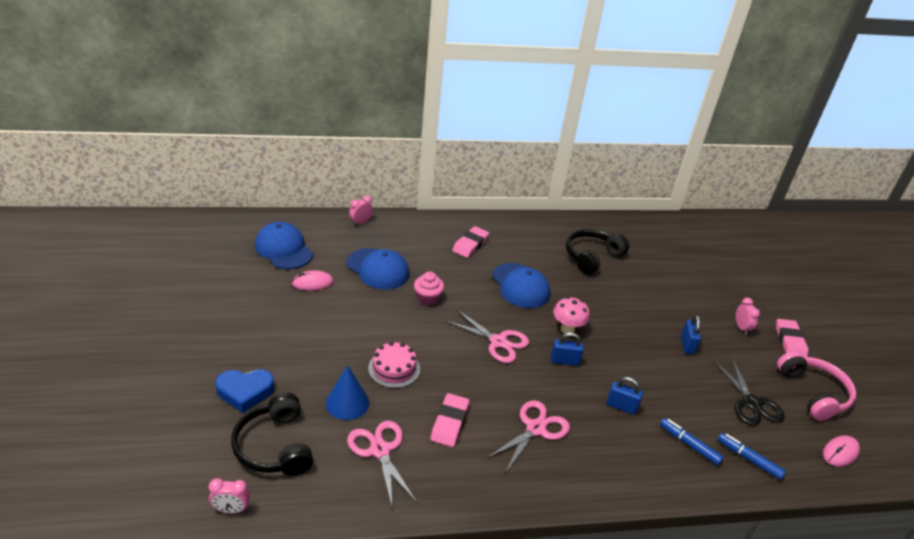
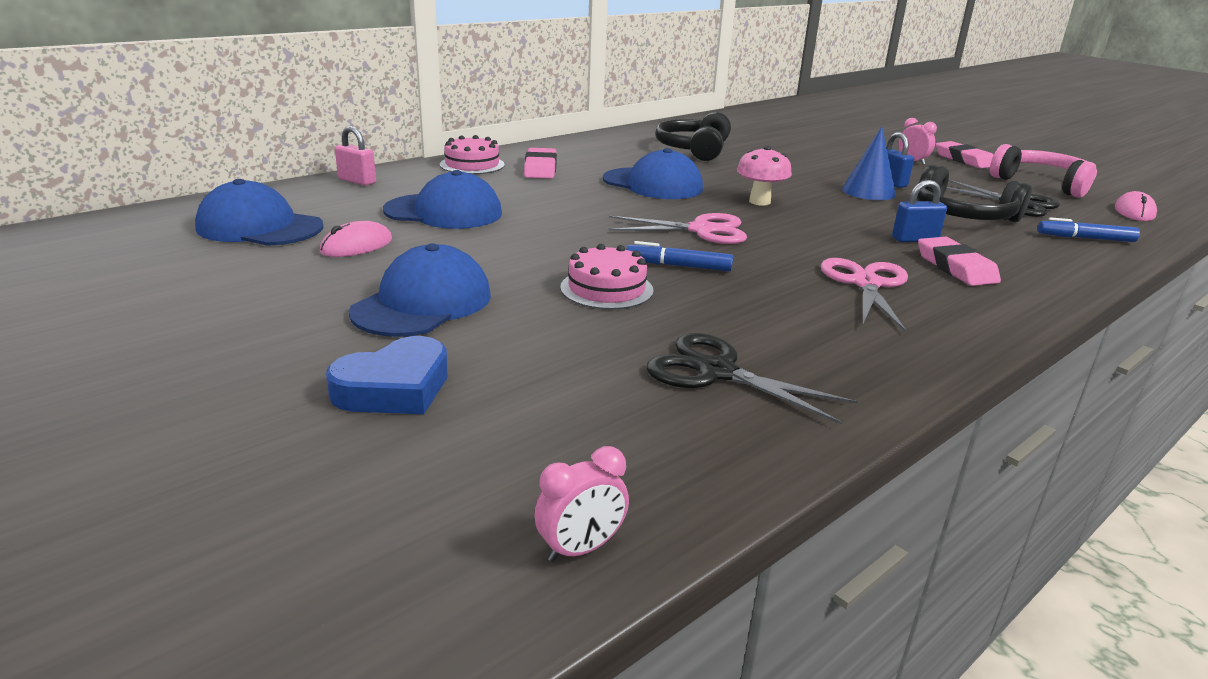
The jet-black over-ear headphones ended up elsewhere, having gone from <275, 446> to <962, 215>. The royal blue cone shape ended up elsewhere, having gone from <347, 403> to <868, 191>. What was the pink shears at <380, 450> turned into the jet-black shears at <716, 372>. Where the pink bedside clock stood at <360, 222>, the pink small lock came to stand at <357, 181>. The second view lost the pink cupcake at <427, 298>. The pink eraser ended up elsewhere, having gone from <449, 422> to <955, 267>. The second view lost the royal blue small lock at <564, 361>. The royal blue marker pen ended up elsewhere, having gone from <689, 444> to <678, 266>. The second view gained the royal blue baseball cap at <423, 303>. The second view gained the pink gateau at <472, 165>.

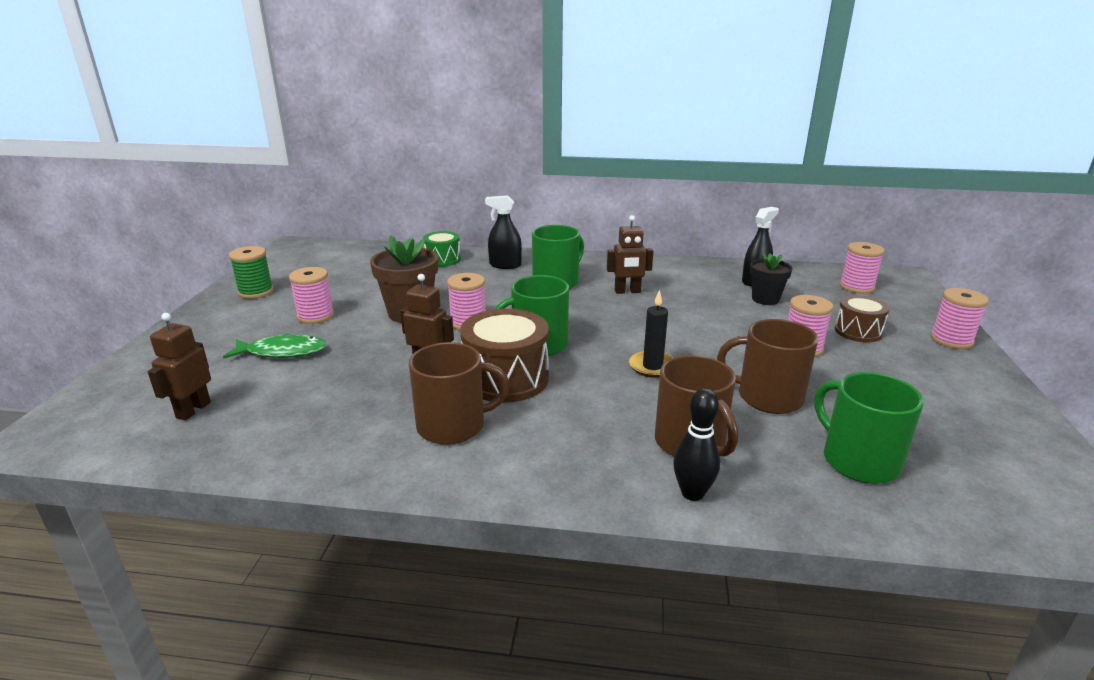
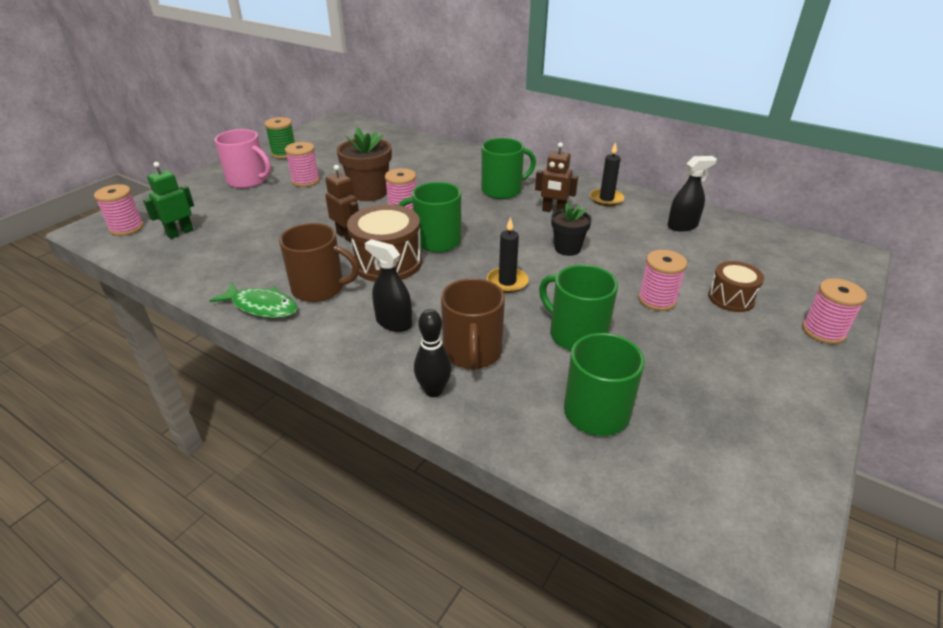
What was the dark brown toy robot at <193, 410> turned into the emerald toy robot at <180, 233>. The emerald fish figure ended up elsewhere, having gone from <283, 352> to <262, 307>. The second view lost the emerald toy drum at <442, 260>. The jet-black spray bottle ended up elsewhere, having gone from <505, 265> to <393, 322>. What was the dark brown coffee mug at <768, 397> turned into the emerald coffee mug at <576, 334>. The jet-black plant pot ended up elsewhere, having gone from <765, 299> to <567, 248>. The pink spool ended up elsewhere, having gone from <856, 287> to <127, 228>. The second view gained the pink coffee mug at <248, 180>. The second view gained the jet-black pillar candle at <606, 199>.

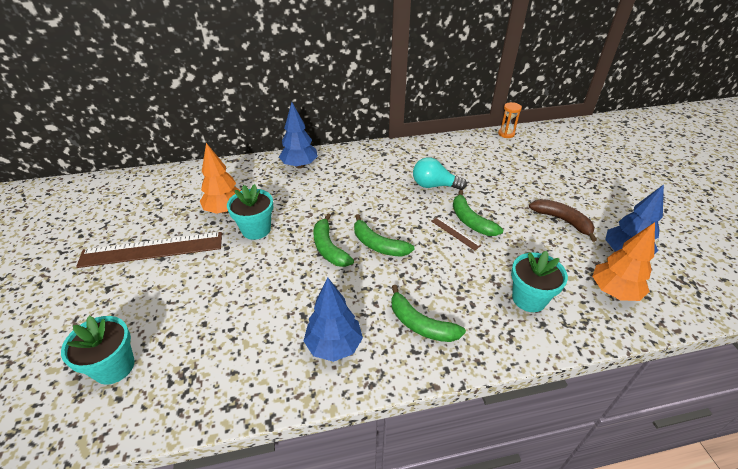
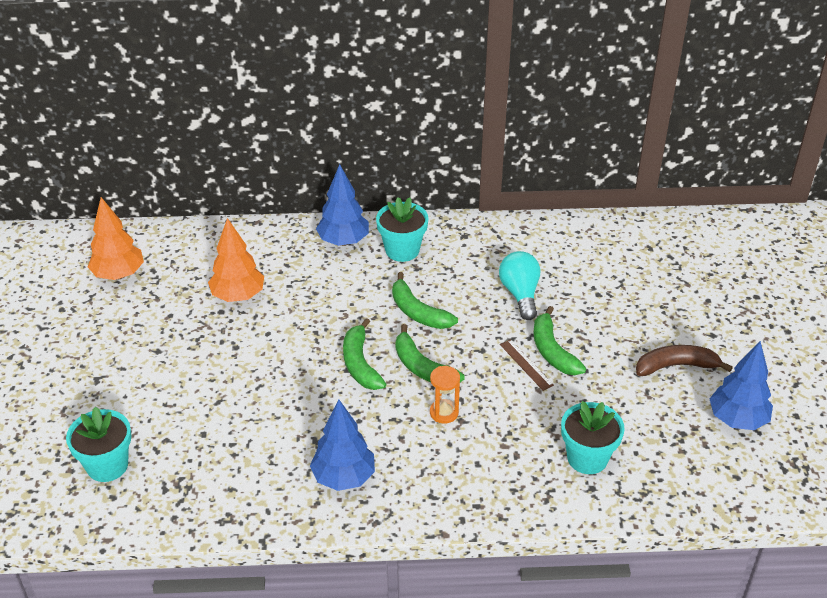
The second view lost the dark brown measuring stick at <152, 250>. The teal plant pot ended up elsewhere, having gone from <256, 229> to <402, 250>. The emerald banana fruit ended up elsewhere, having gone from <420, 324> to <418, 312>. The teal lightbulb at <434, 185> ended up facing another way, 60 degrees clockwise from before. The orange sand timer ended up elsewhere, having gone from <506, 134> to <444, 412>. The dark brown banana fruit at <562, 221> ended up facing another way, 60 degrees counterclockwise from before. The orange fir tree ended up elsewhere, having gone from <613, 292> to <119, 275>.

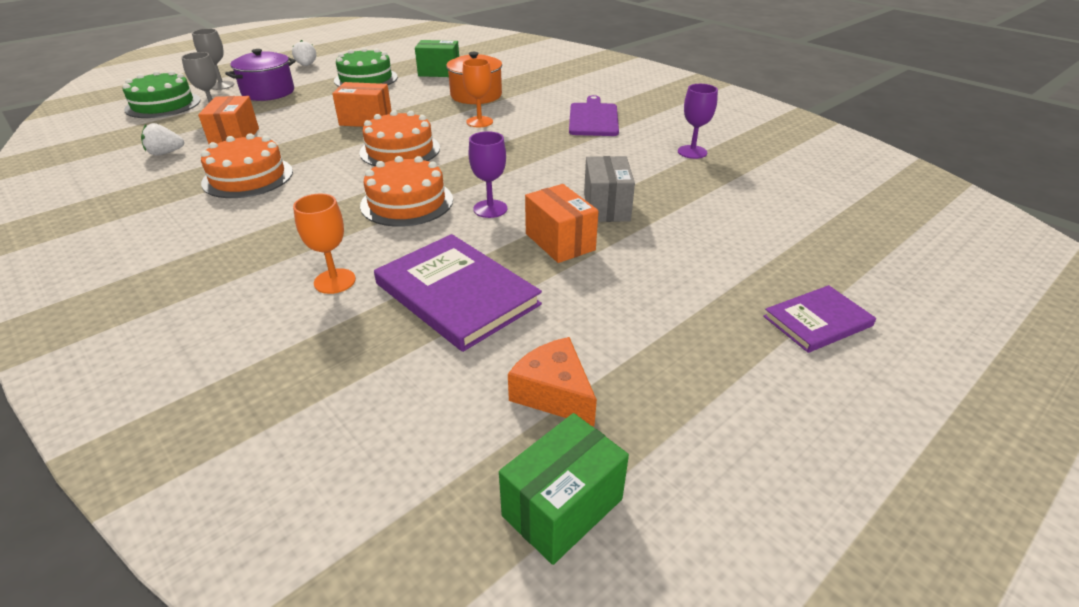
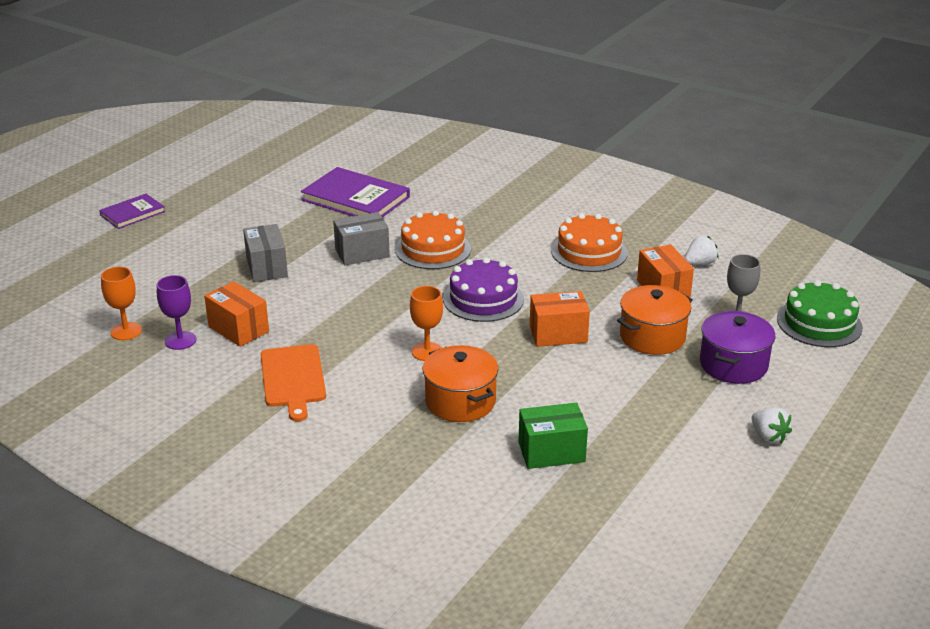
The second view lost the gray goblet at <221, 85>. The orange goblet ended up elsewhere, having gone from <335, 281> to <126, 331>. The second view lost the emerald gateau at <366, 79>. What was the orange gateau at <400, 150> turned into the violet gateau at <483, 299>. Where the violet goblet stood at <490, 209>, the gray box came to stand at <362, 253>. The second view lost the emerald box at <562, 507>. The second view lost the orange piece of cheese at <554, 393>. The orange box ended up elsewhere, having gone from <560, 242> to <238, 329>. What was the violet chopping board at <593, 118> turned into the orange chopping board at <292, 379>. The second view gained the orange stockpot at <652, 337>.

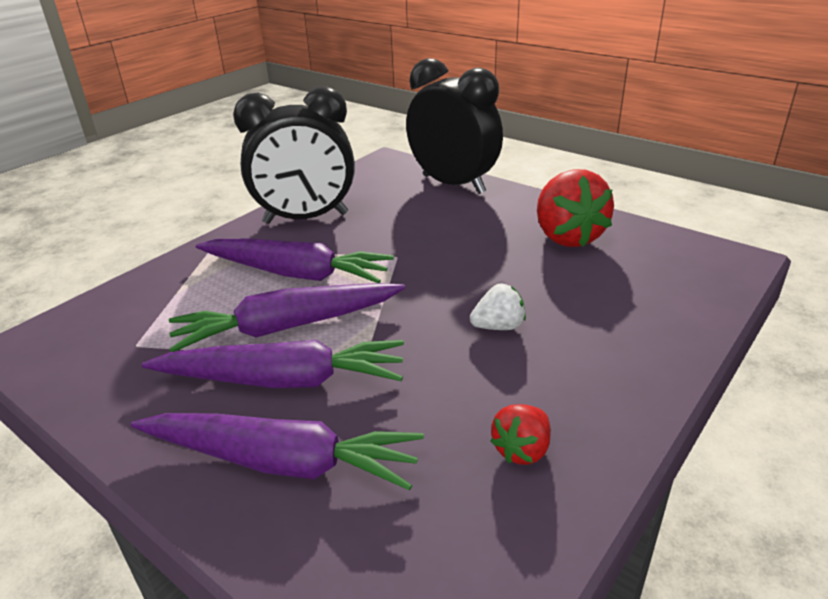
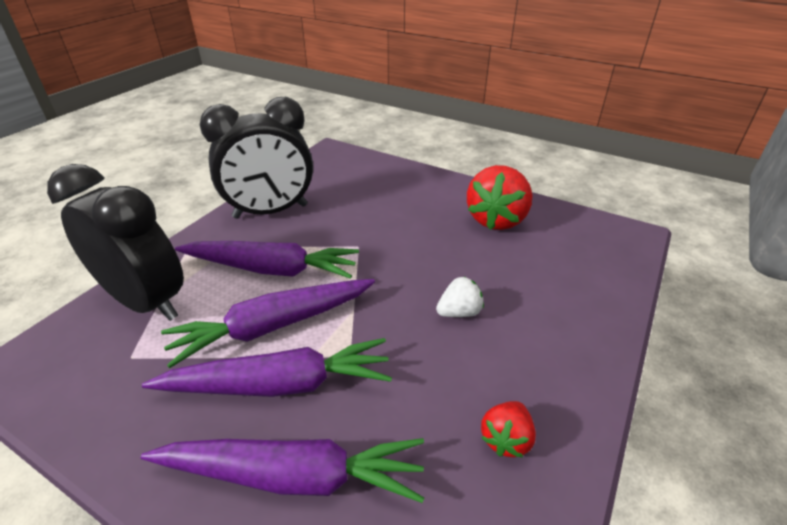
The jet-black bedside clock ended up elsewhere, having gone from <453, 184> to <147, 302>. The crimson berry at <567, 237> ended up facing another way, 45 degrees clockwise from before.

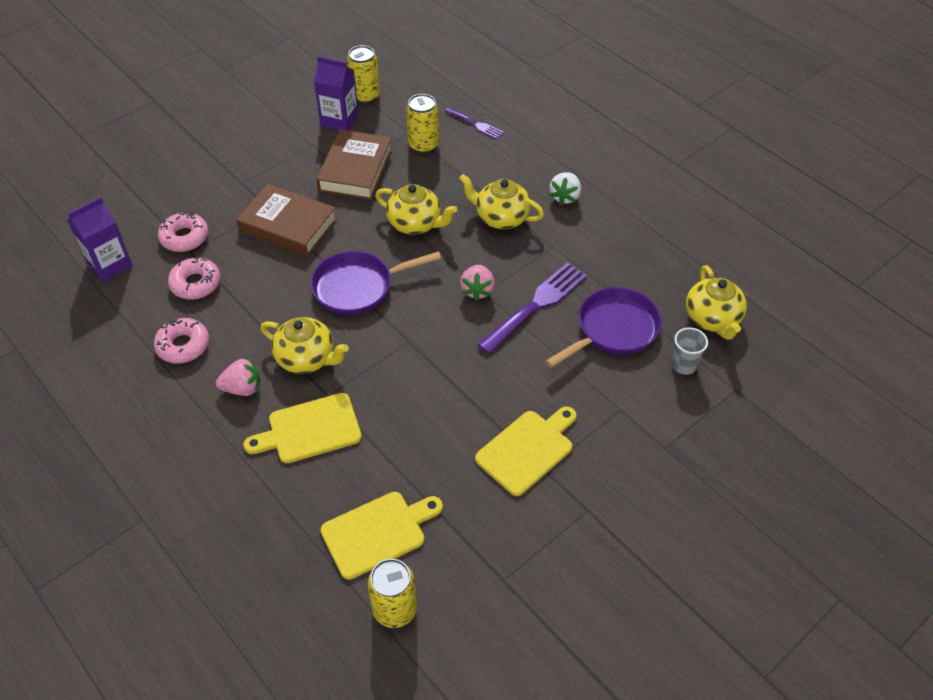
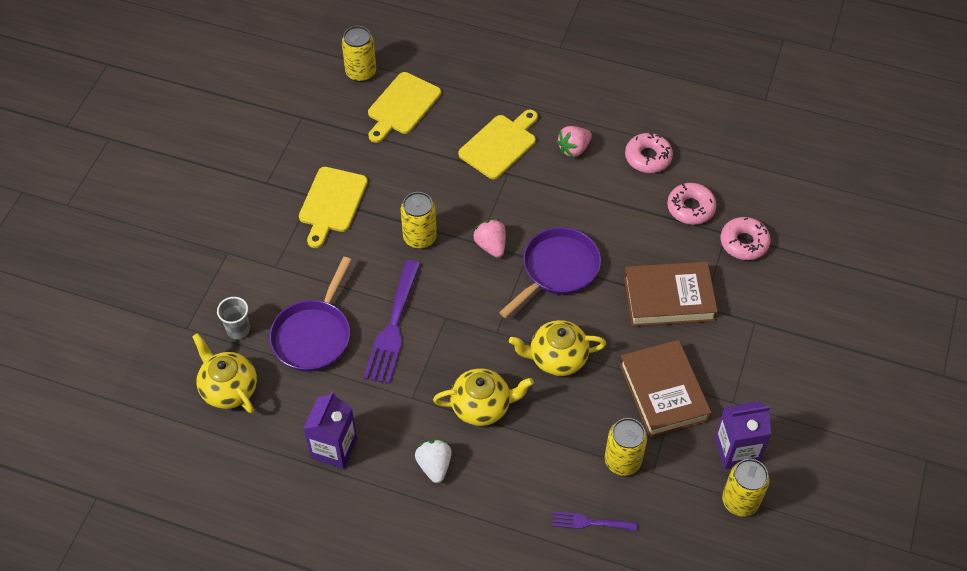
The violet juice carton ended up elsewhere, having gone from <110, 264> to <334, 448>. The second view lost the bright yellow china teapot at <307, 358>. The pink berry ended up elsewhere, having gone from <477, 290> to <491, 246>. The second view gained the bright yellow tin at <420, 237>.

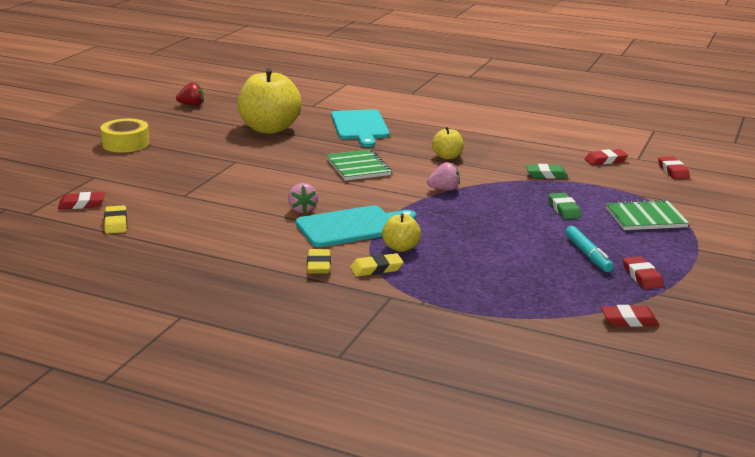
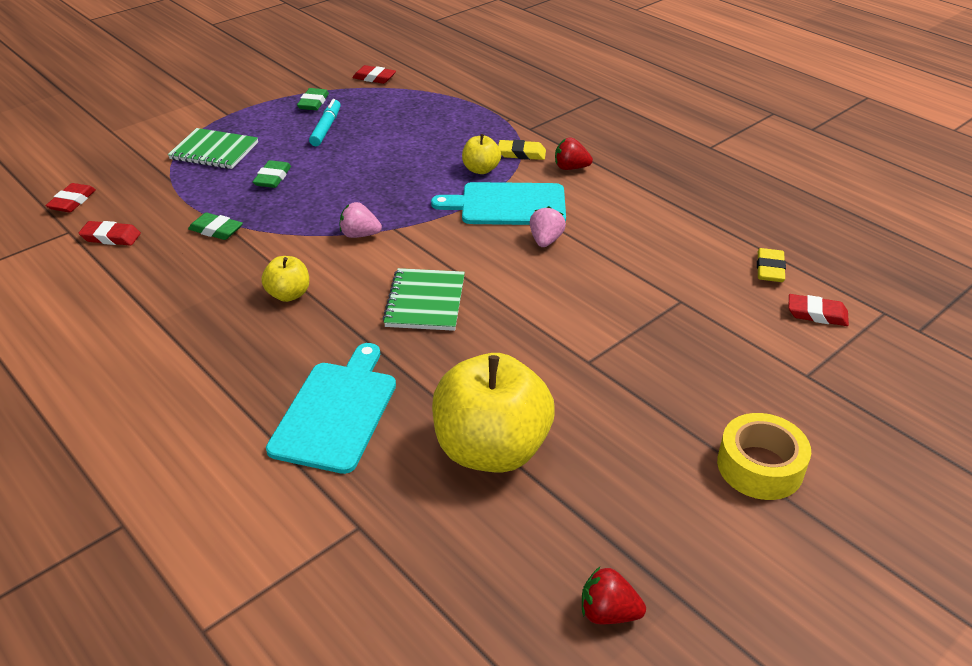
Where the bright yellow eraser stood at <318, 265>, the crimson berry came to stand at <571, 168>. What was the crimson eraser at <642, 276> turned into the emerald eraser at <313, 103>.

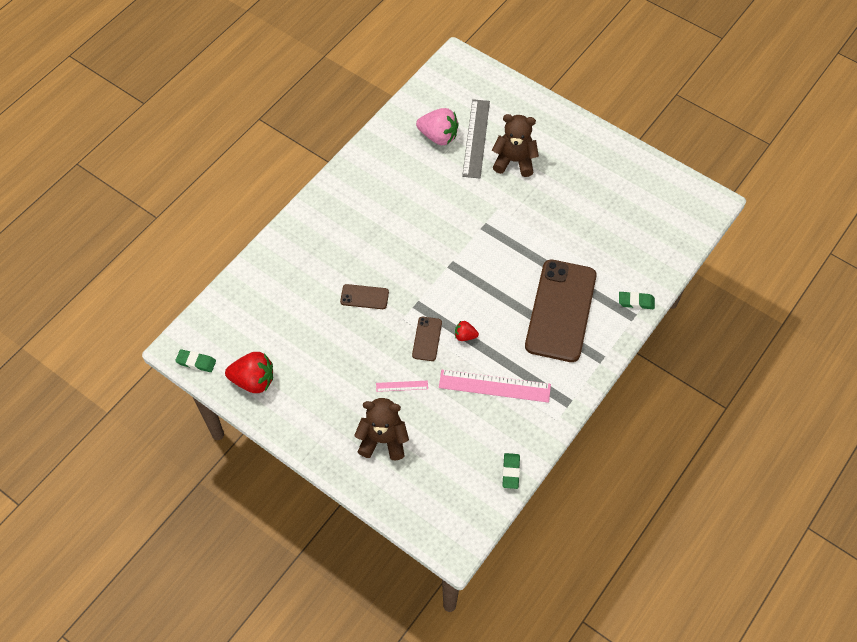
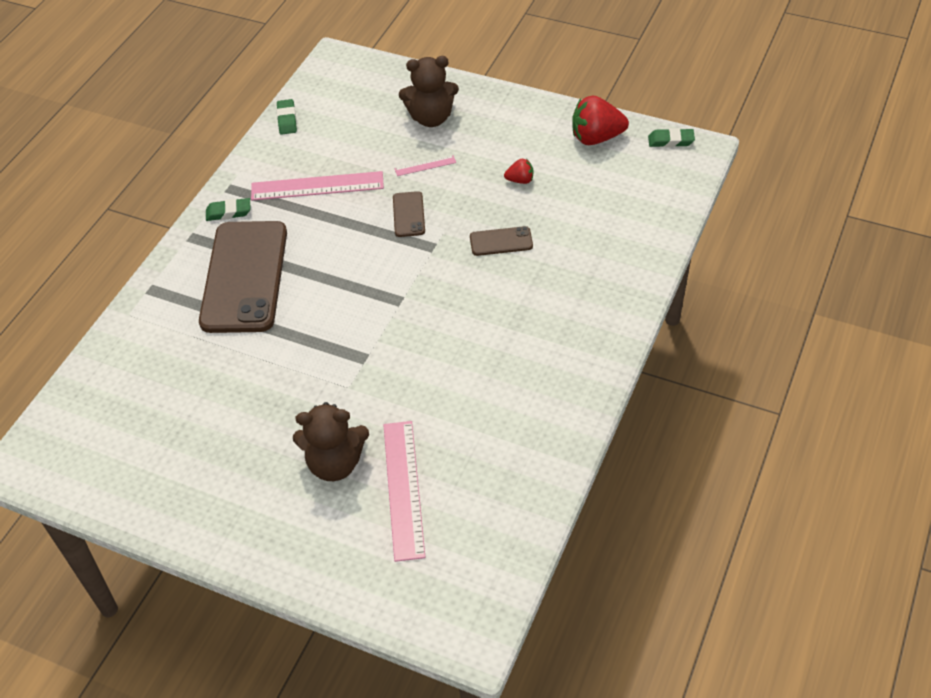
The second view lost the pink berry at <438, 136>. The crimson berry ended up elsewhere, having gone from <465, 336> to <520, 180>. What was the gray measuring stick at <476, 138> turned into the pink measuring stick at <404, 489>. The emerald eraser ended up elsewhere, having gone from <636, 302> to <228, 212>.

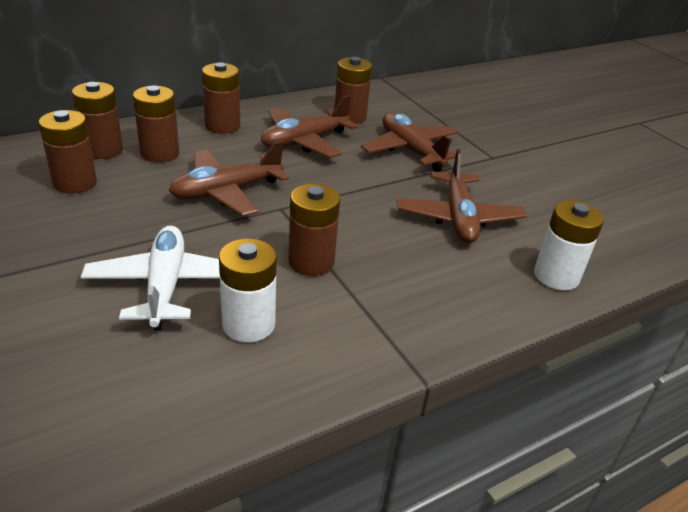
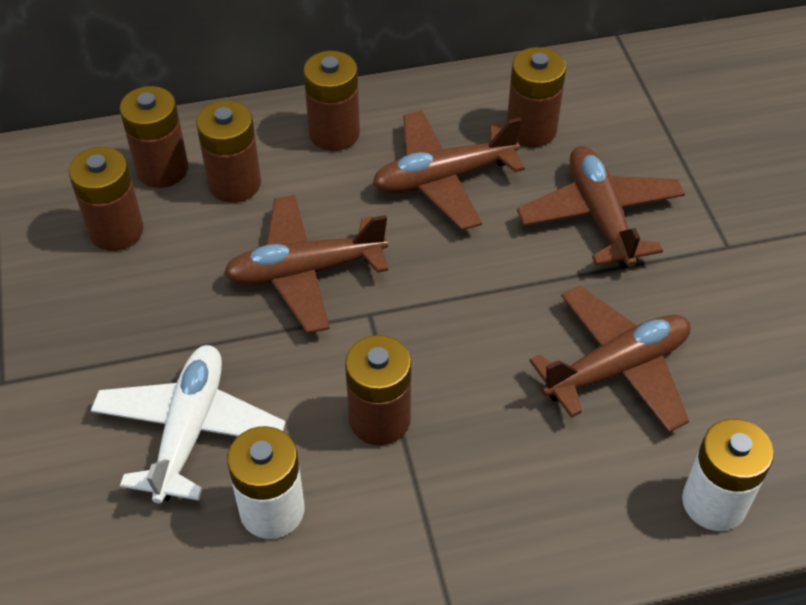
The dark brown toy plane at <458, 218> ended up facing another way, 135 degrees counterclockwise from before.

